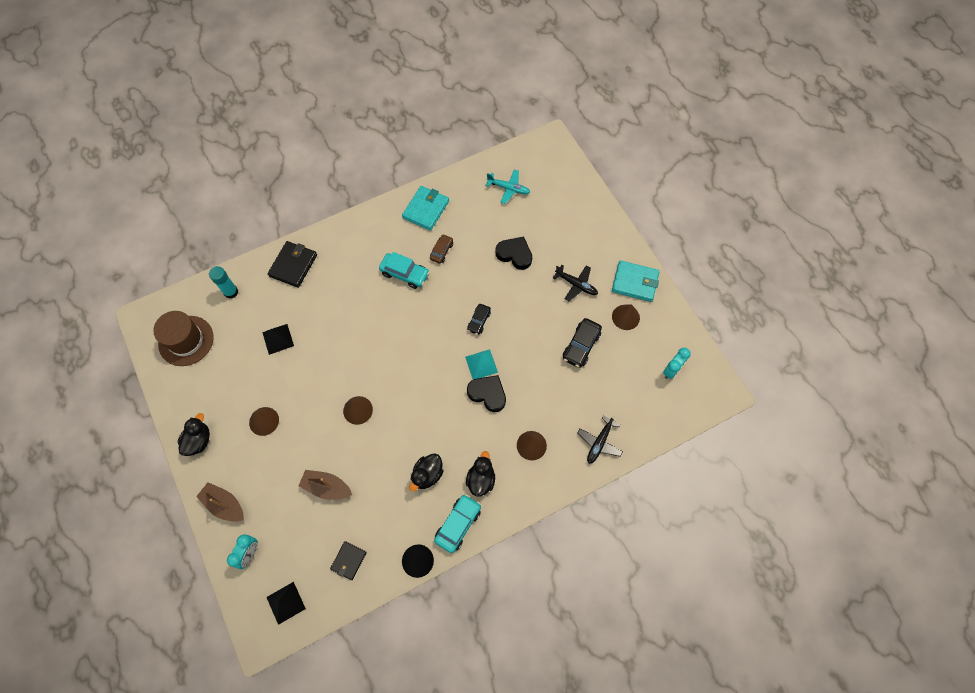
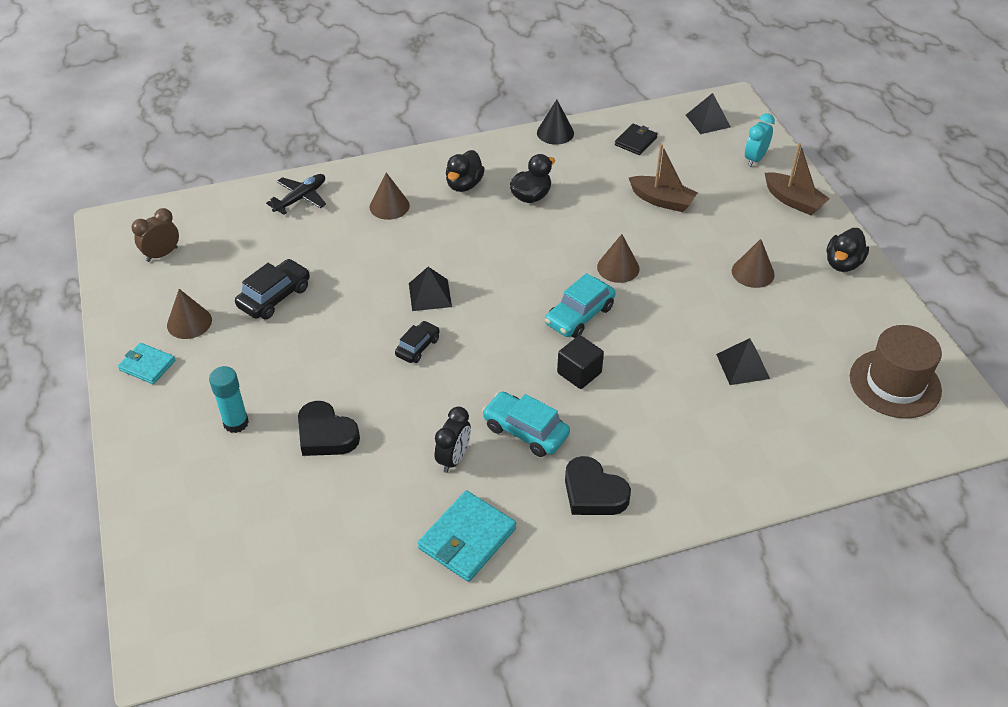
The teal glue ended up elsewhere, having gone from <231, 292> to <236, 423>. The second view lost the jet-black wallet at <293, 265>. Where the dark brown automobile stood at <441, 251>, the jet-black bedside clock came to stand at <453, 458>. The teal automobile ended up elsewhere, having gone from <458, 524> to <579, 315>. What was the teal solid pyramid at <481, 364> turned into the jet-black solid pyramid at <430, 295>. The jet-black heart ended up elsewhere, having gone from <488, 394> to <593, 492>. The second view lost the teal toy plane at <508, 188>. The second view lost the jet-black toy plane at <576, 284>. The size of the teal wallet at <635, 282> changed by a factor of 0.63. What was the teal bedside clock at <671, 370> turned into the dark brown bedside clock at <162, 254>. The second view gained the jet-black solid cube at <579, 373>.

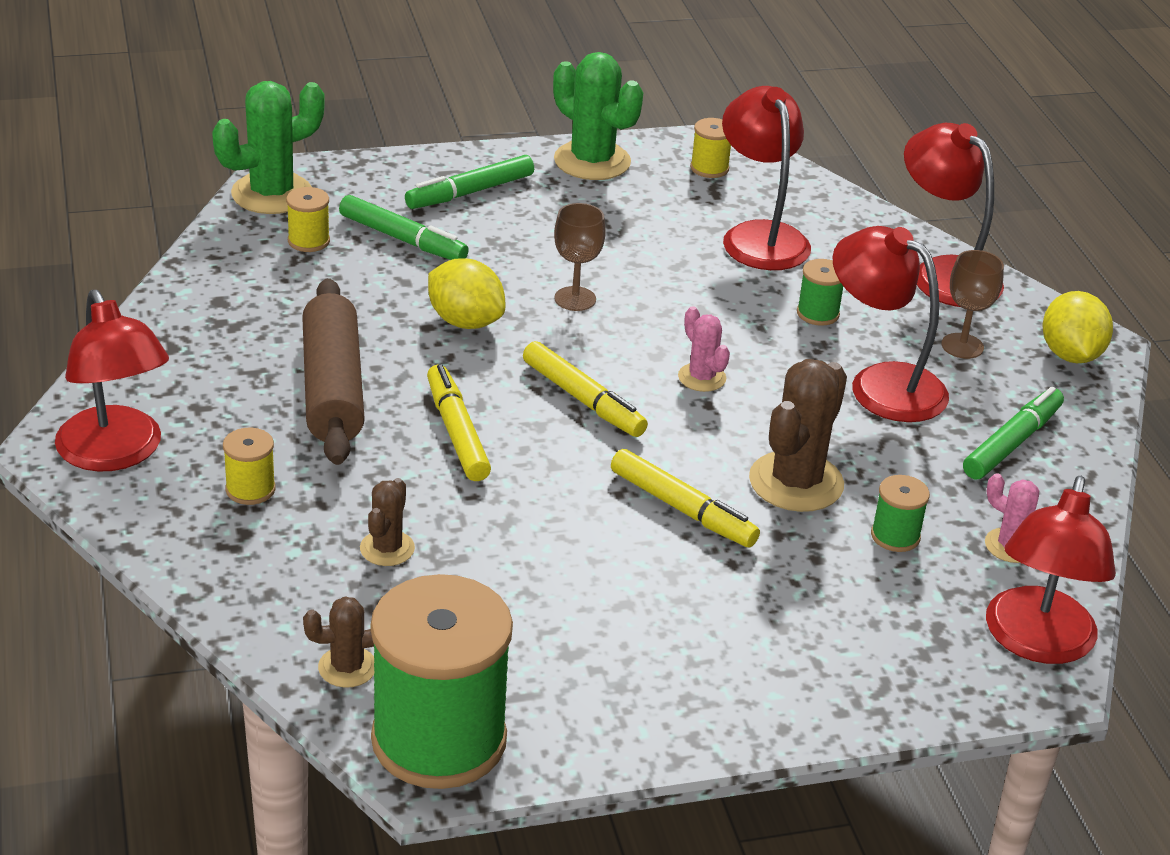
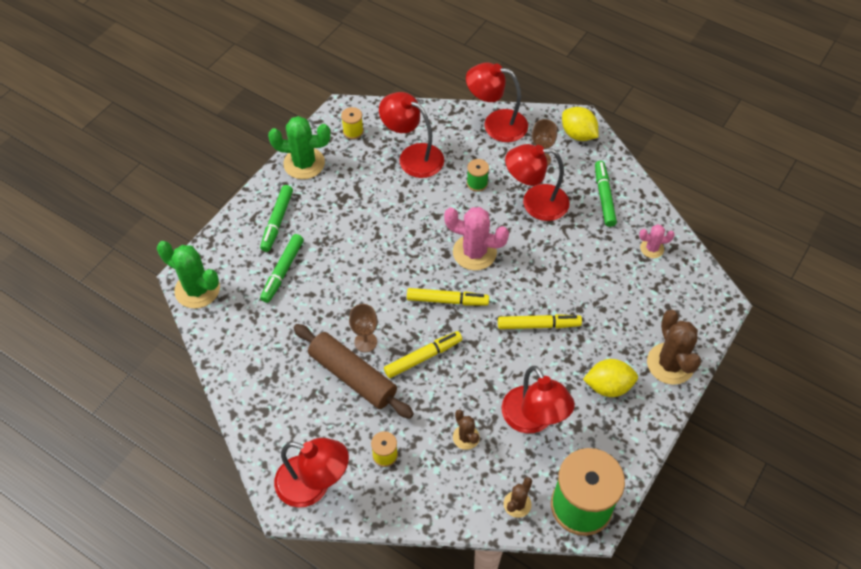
The emerald prickly plant at <272, 194> ended up facing another way, 75 degrees counterclockwise from before. The second view lost the bright yellow spool at <308, 241>. The emerald marker pen at <402, 239> ended up facing another way, 120 degrees clockwise from before. The bright yellow marker pen at <457, 432> ended up facing another way, 120 degrees clockwise from before. The bright yellow toy lemon ended up elsewhere, having gone from <465, 321> to <608, 386>. The dark brown goblet ended up elsewhere, having gone from <575, 299> to <365, 342>. The size of the pink prickly plant at <702, 378> changed by a factor of 1.85. The dark brown prickly plant ended up elsewhere, having gone from <796, 482> to <670, 364>. The second view lost the emerald spool at <895, 536>. The crimson lamp ended up elsewhere, having gone from <1036, 643> to <533, 420>.

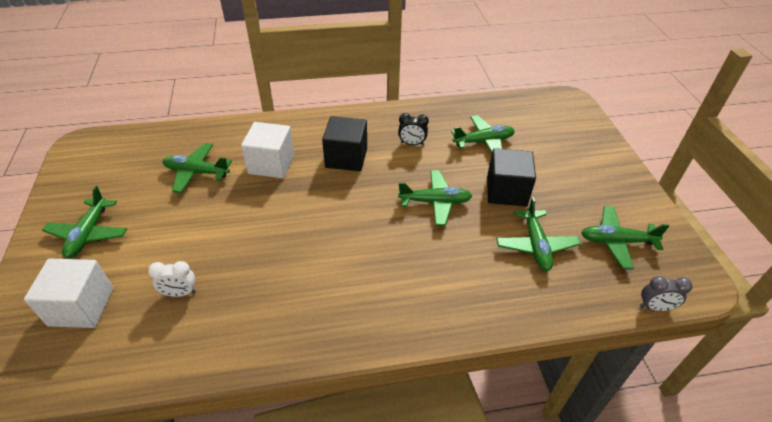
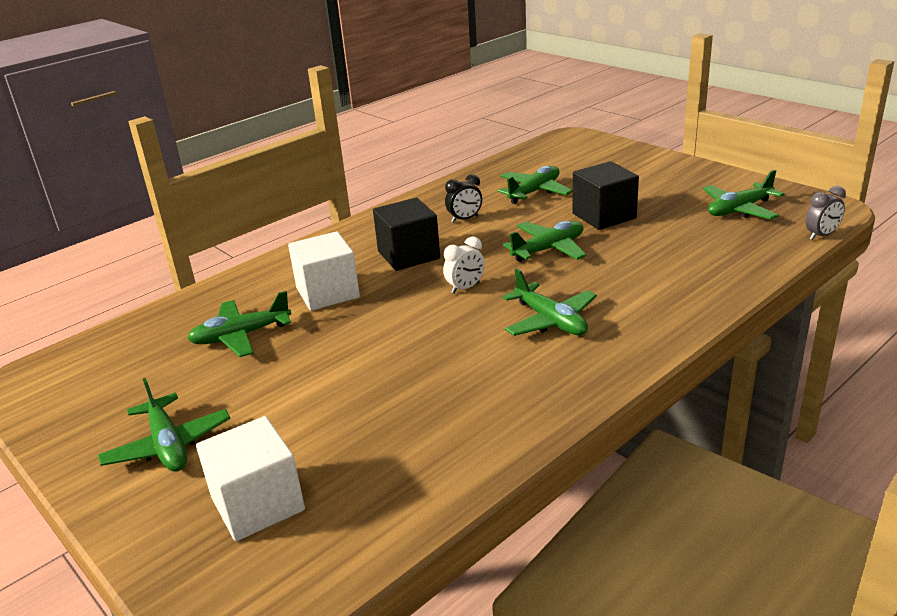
The white bedside clock ended up elsewhere, having gone from <180, 293> to <465, 288>. The emerald toy plane ended up elsewhere, having gone from <535, 245> to <550, 321>.

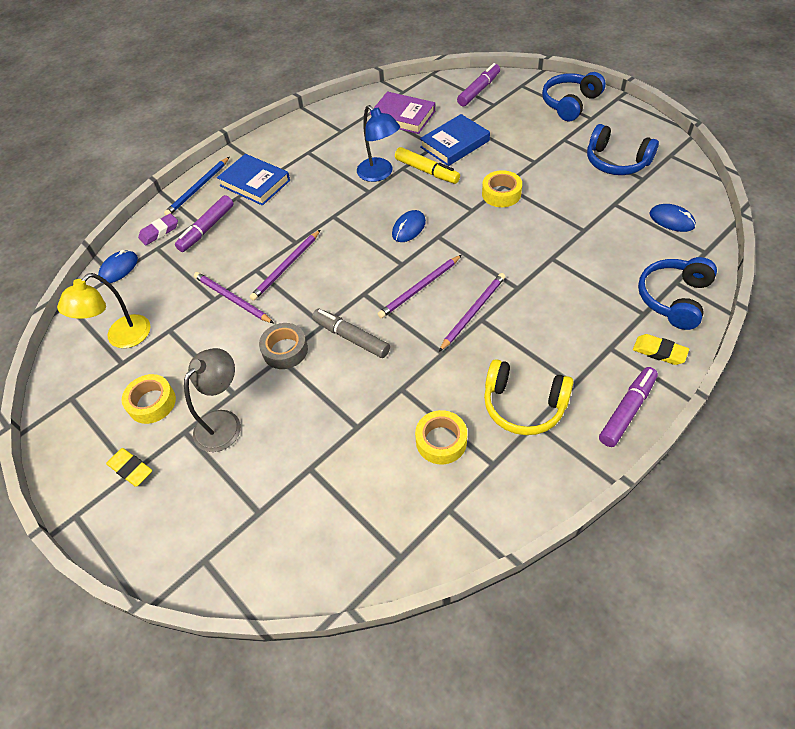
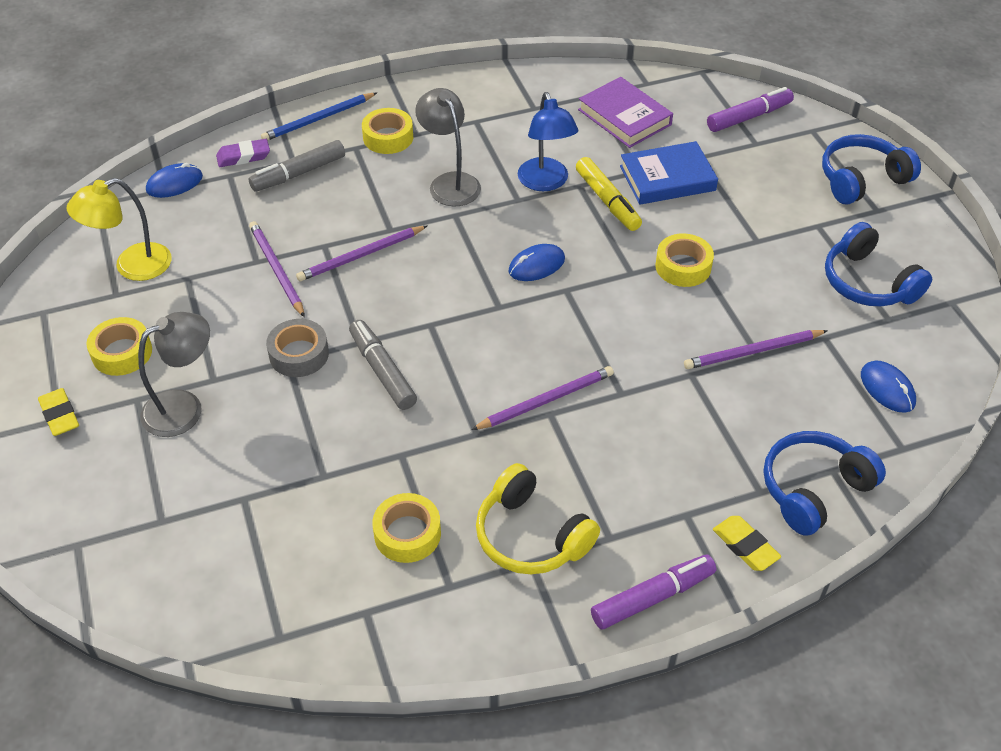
What was the violet marker pen at <207, 229> turned into the gray marker pen at <298, 173>. Where the royal blue book stood at <255, 183>, the bright yellow roll of tape came to stand at <388, 137>. The violet pencil ended up elsewhere, having gone from <419, 288> to <752, 352>. The second view gained the gray lamp at <450, 182>.

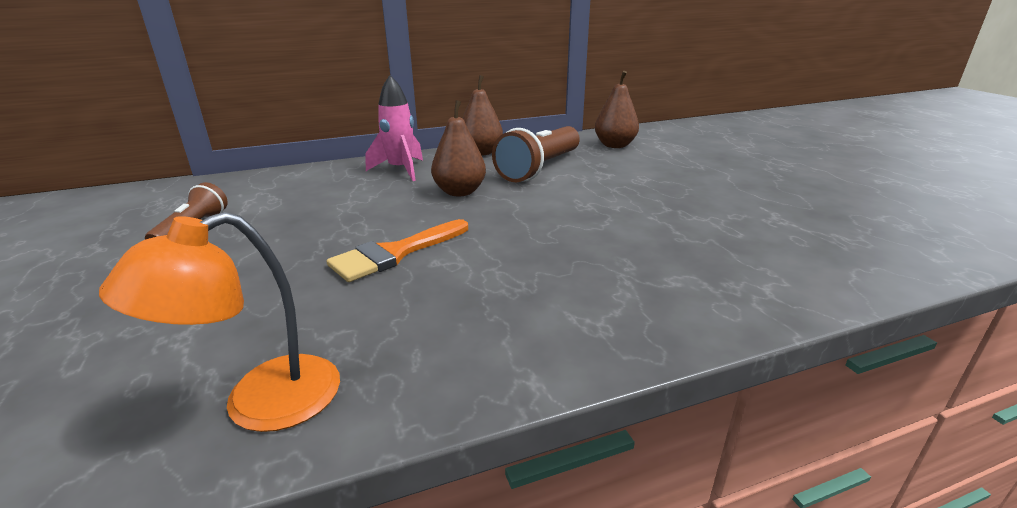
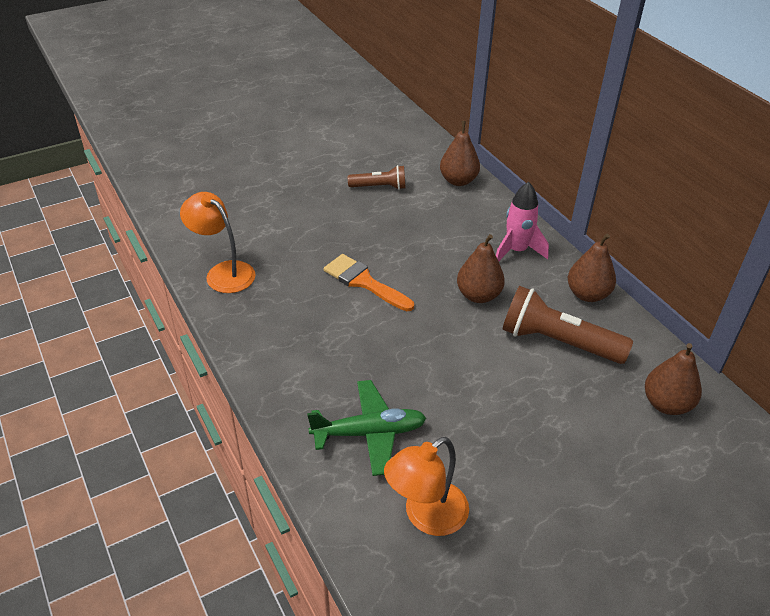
The second view gained the emerald toy plane at <369, 433>. The second view gained the orange lamp at <426, 516>. The second view gained the dark brown pear fruit at <458, 181>.

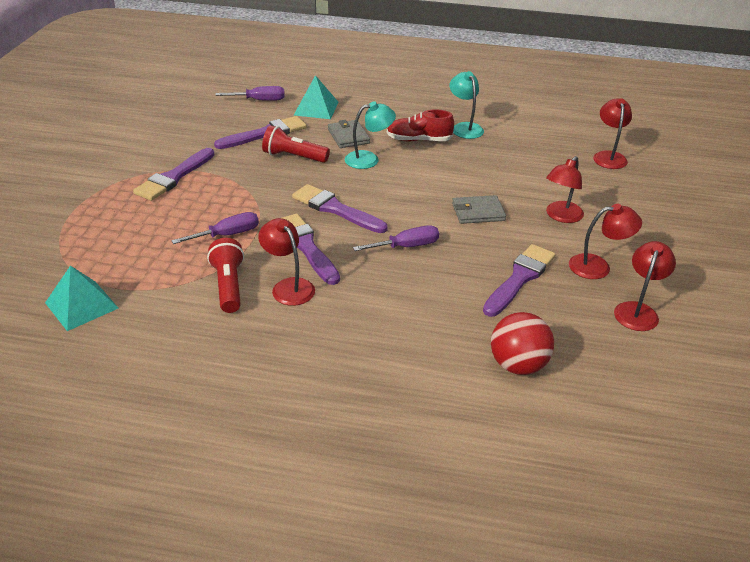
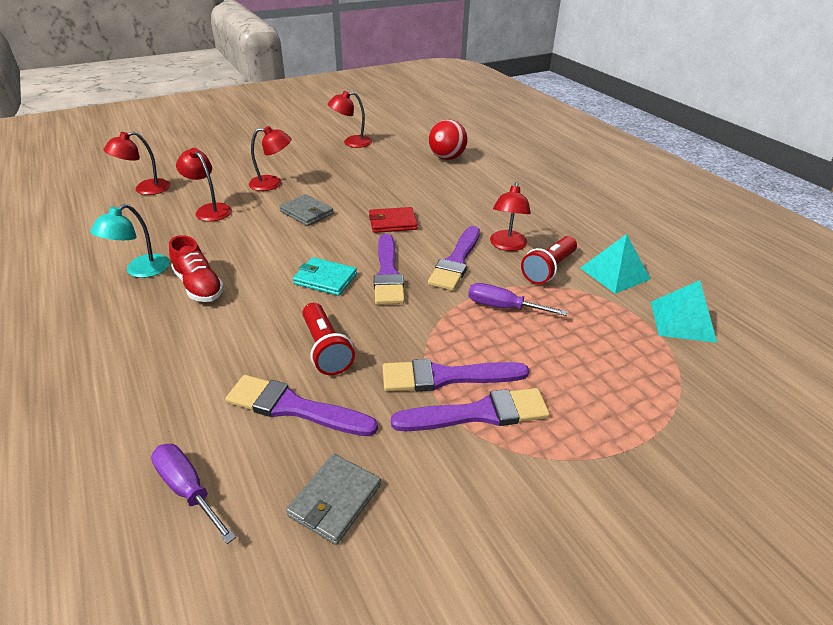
The teal solid pyramid ended up elsewhere, having gone from <316, 108> to <615, 273>. The gray wallet ended up elsewhere, having gone from <348, 136> to <335, 500>. The second view lost the teal lamp at <369, 159>. Where the violet screwdriver stood at <406, 246>, the crimson wallet came to stand at <392, 222>. The violet brush ended up elsewhere, having gone from <520, 278> to <446, 377>. The crimson lamp ended up elsewhere, having gone from <598, 266> to <209, 210>. The second view gained the teal wallet at <325, 279>.

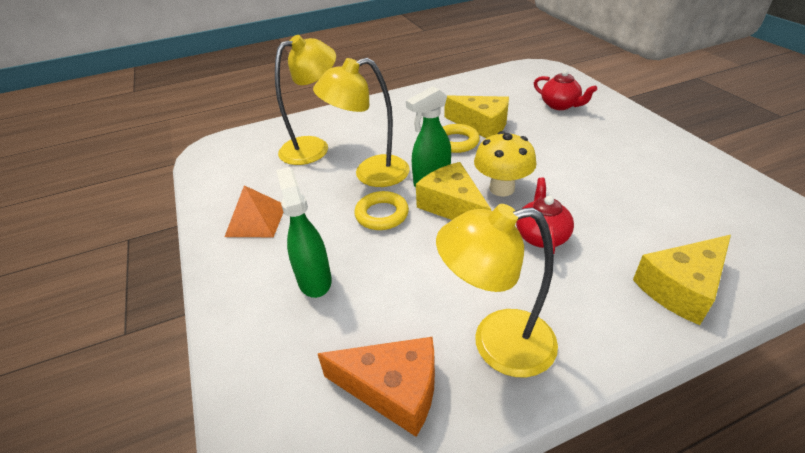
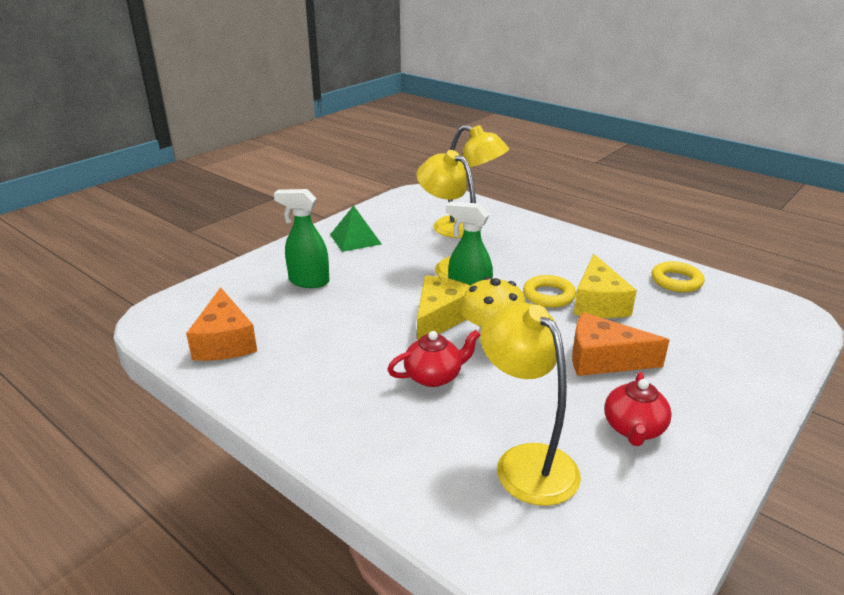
What was the orange solid pyramid at <256, 220> turned into the emerald solid pyramid at <355, 239>. The emerald spray bottle at <314, 280> ended up facing another way, 120 degrees counterclockwise from before. The bright yellow hoop ended up elsewhere, having gone from <382, 214> to <676, 281>. The bright yellow lamp ended up elsewhere, having gone from <497, 343> to <526, 462>. The crimson china teapot ended up elsewhere, having gone from <560, 105> to <633, 429>. The second view lost the bright yellow piece of cheese at <681, 288>. The second view gained the orange piece of cheese at <603, 359>.

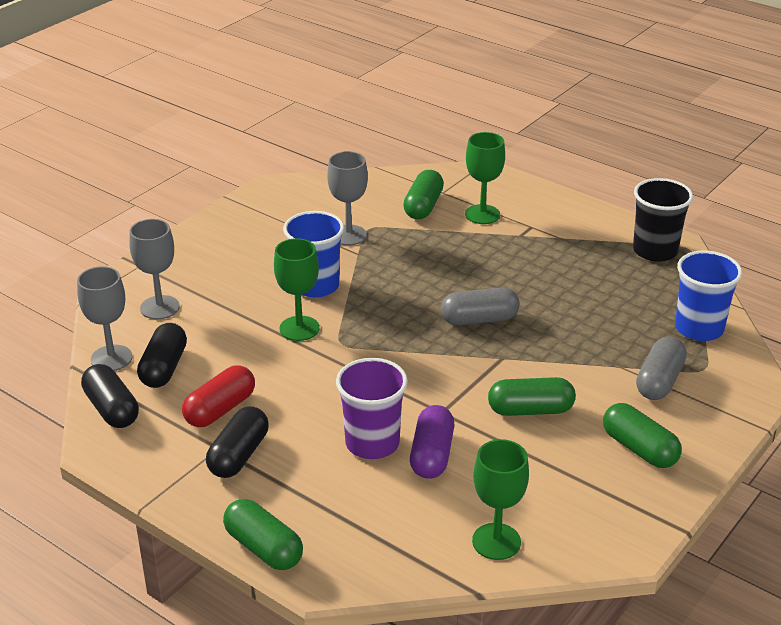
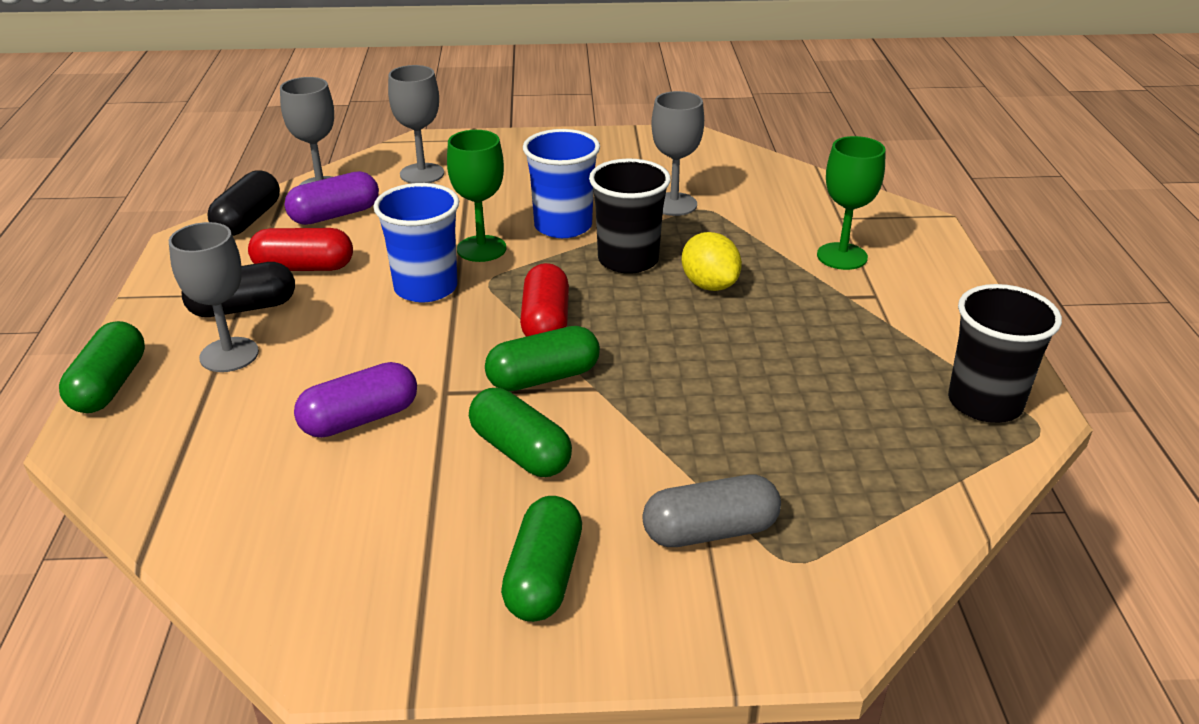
What was the jet-black capsule at <164, 368> turned into the violet capsule at <335, 215>. The second view lost the violet tumbler at <372, 443>. The emerald capsule ended up elsewhere, having gone from <423, 206> to <543, 378>. The second view lost the gray capsule at <479, 319>. The second view lost the emerald goblet at <496, 541>. The royal blue tumbler ended up elsewhere, having gone from <699, 328> to <426, 288>. The second view gained the gray goblet at <229, 355>. The second view gained the crimson capsule at <545, 322>. The second view gained the jet-black tumbler at <628, 260>. The second view gained the bright yellow toy lemon at <709, 285>.

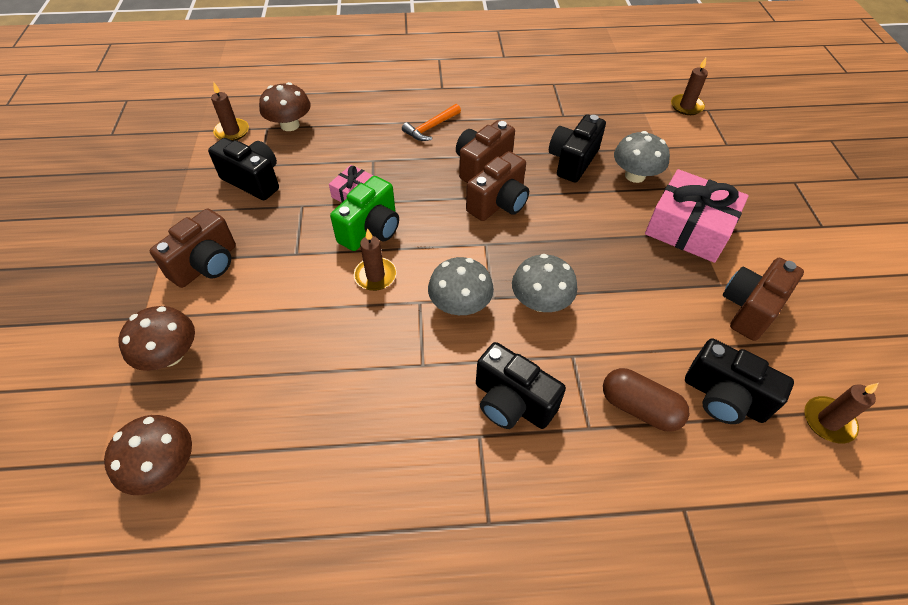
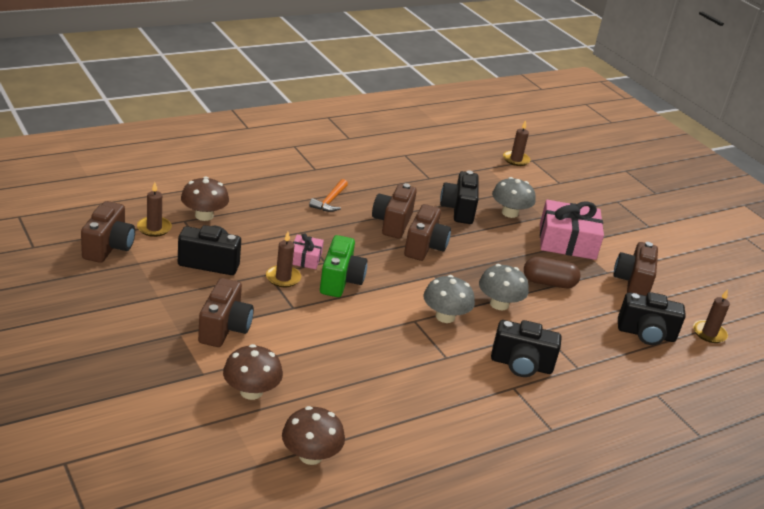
The dark brown pillar candle ended up elsewhere, having gone from <375, 276> to <283, 278>. The dark brown capsule ended up elsewhere, having gone from <639, 408> to <549, 283>. The second view gained the dark brown photo camera at <108, 247>.

